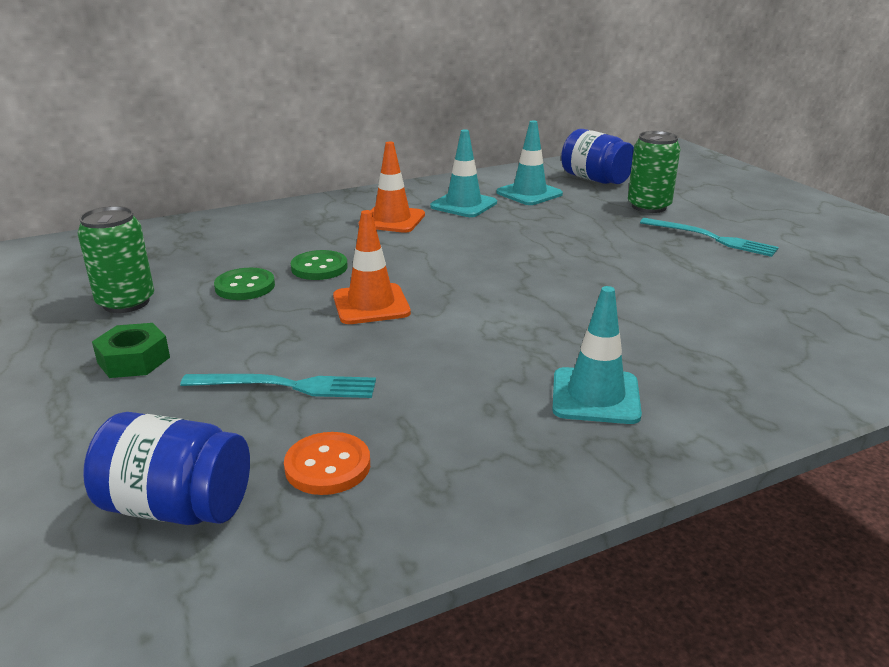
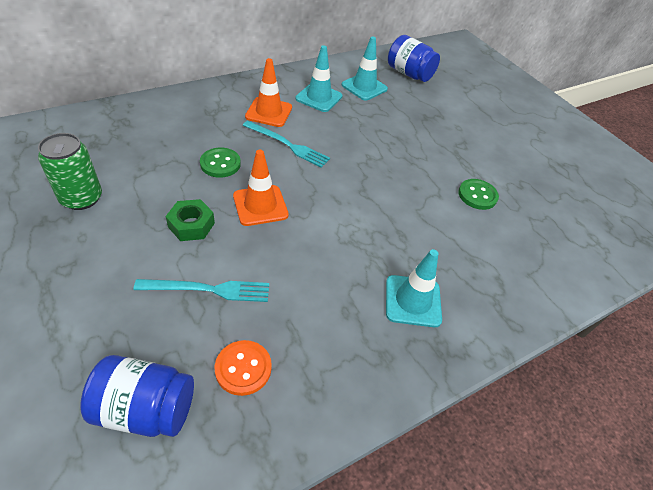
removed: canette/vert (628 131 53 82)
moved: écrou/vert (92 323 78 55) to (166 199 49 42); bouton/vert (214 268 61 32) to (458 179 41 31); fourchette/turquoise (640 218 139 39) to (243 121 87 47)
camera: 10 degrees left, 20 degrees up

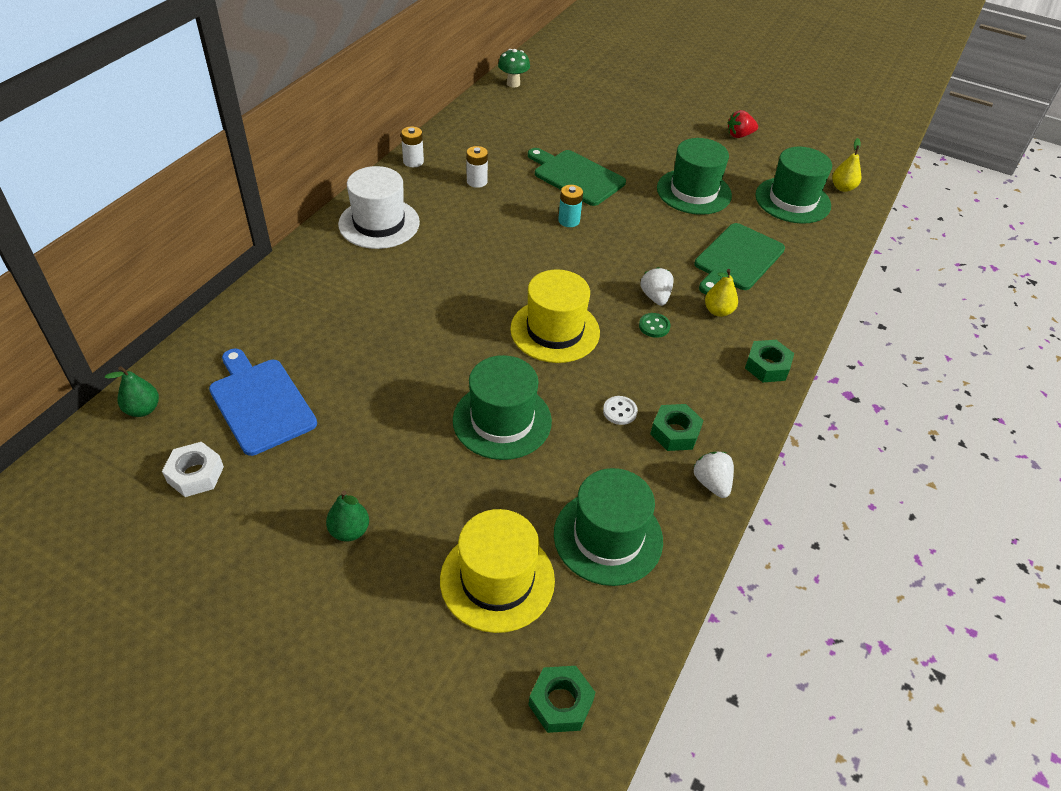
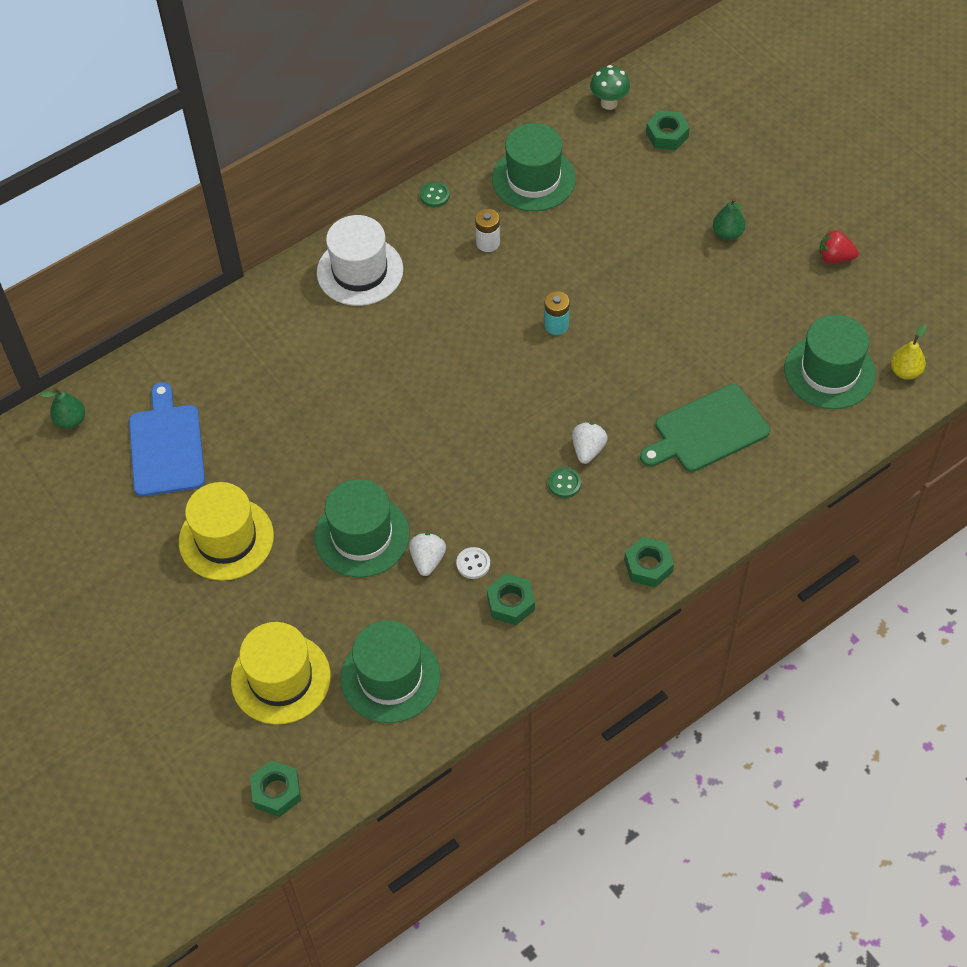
removed: écrou/blanc (162 442 62 55); planche à découper/vert (528 148 98 58); poire/jaune (705 269 33 48)
added: écrou/vert (646 110 44 40)
moved: poire/vert (326 491 43 51) to (713 198 33 42); chapeau/jaune (510 269 90 94) to (179 482 95 99); chapeau/vert (657 138 75 77) to (492 123 84 88); fraise/blanc (693 452 41 46) to (409 533 37 43)
replaced: pile/blanc (401 126 23 41) to bouton/vert (420 182 30 25)
camera: 30 degrees right, 10 degrees up

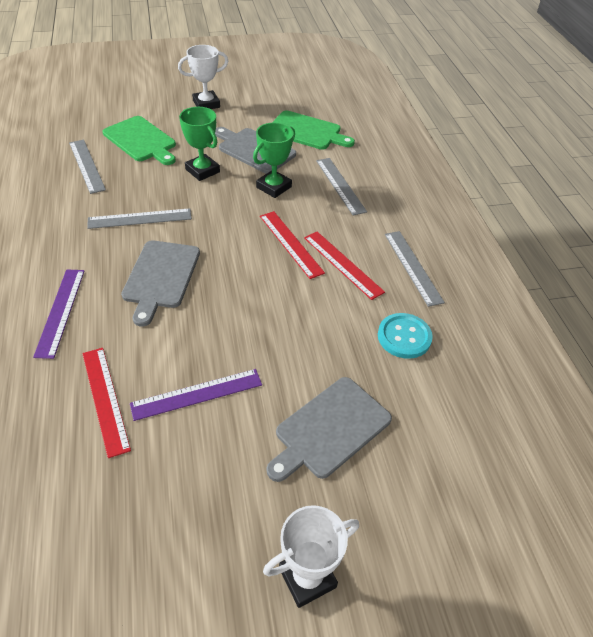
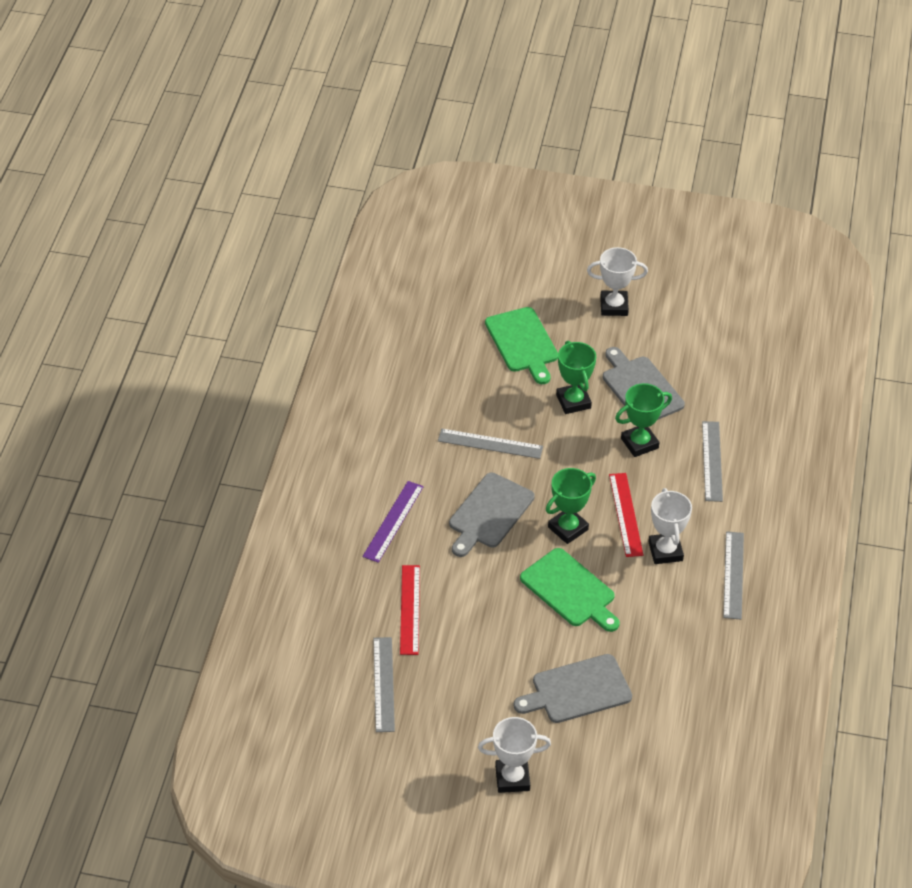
removed: règle/violet (130 369 132 52); bouton/turquoise (378 313 55 46)
added: trophée/vert (546 468 50 76)
moved: règle/gris (69 140 37 54) to (373 637 22 95); planche à découper/vert (272 110 83 40) to (520 548 100 84)
replaced: règle/rouge (304 232 81 68) to trophée/blanc (648 488 44 76)
camera: 25 degrees right, 0 degrees up

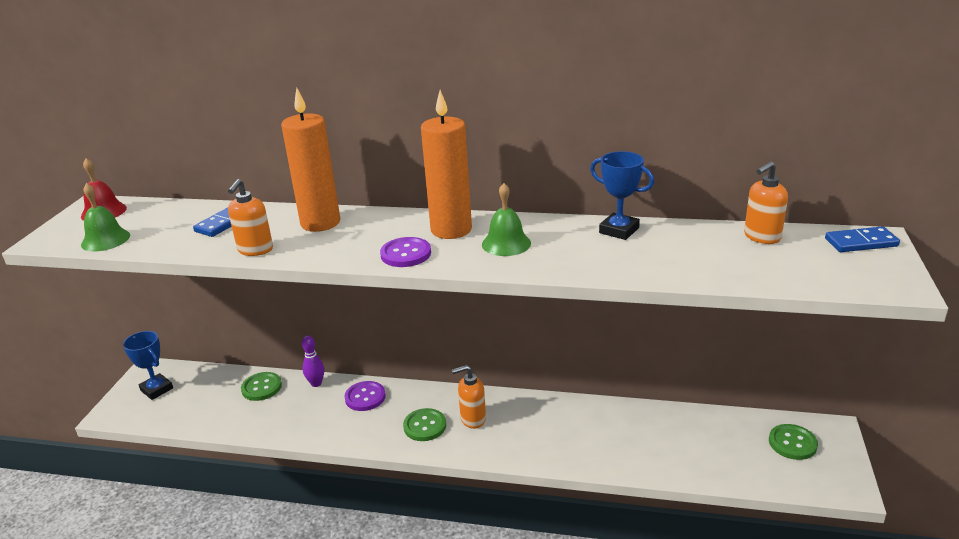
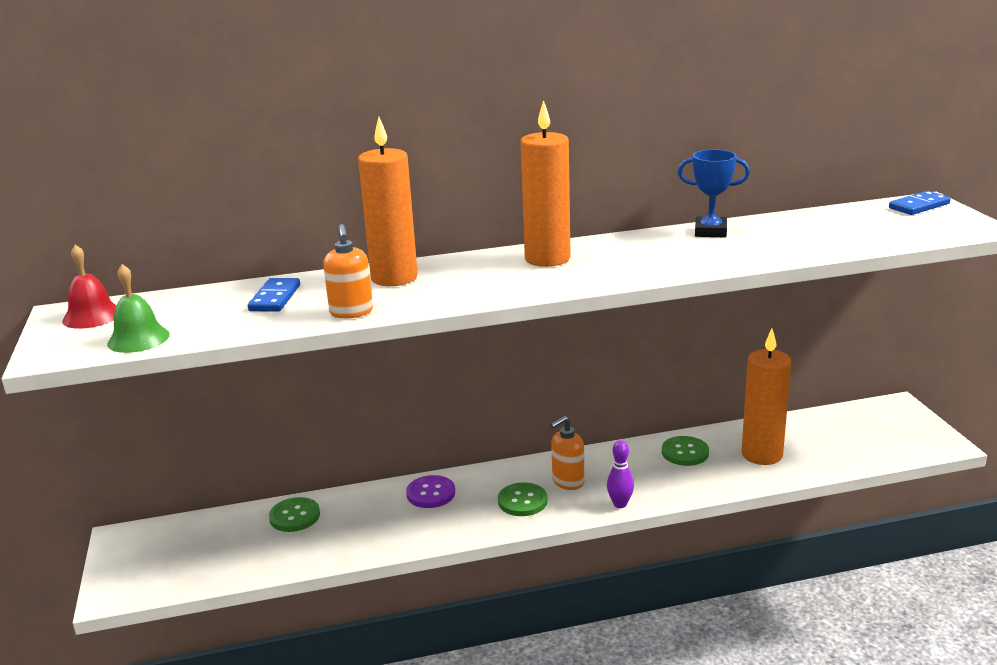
removed: trophée/bleu (123 331 50 69); bouton/violet (380 237 51 30); cloche/vert (482 183 49 73); distributeur de savon/orange (744 161 44 83)
added: bougie/orange (741 329 50 136)
moved: quille/violet (302 336 22 51) to (607 440 27 68); bouton/vert (769 424 49 36) to (662 436 47 30)
camera: 25 degrees left, 5 degrees down

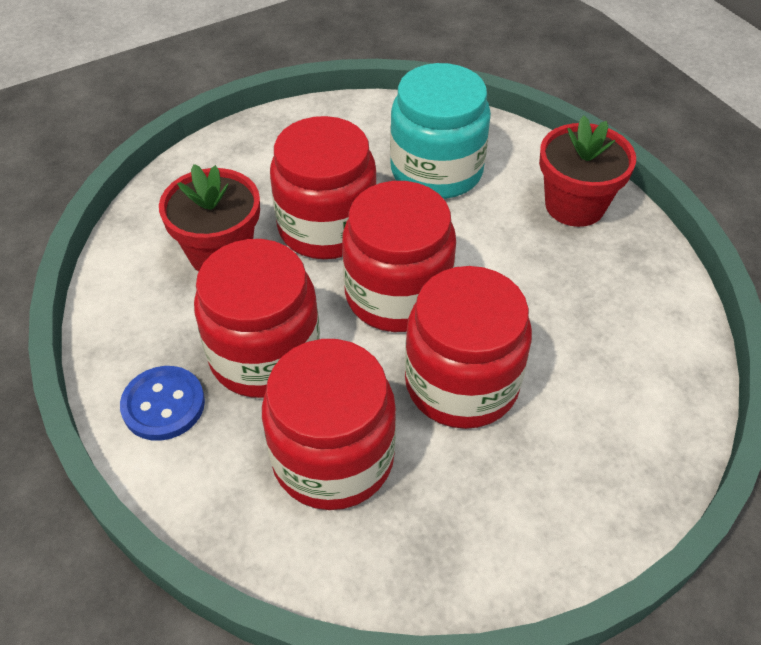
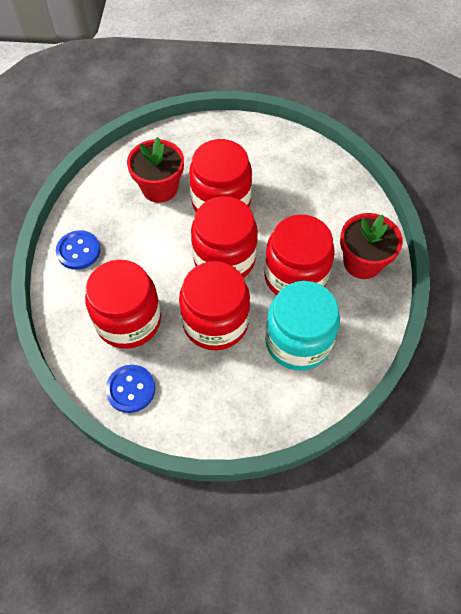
added: bouton/bleu (105 365 50 48)
moved: bocal/rouge (194 239 126 159) to (264 215 71 81); bocal/turquoise (390 63 101 136) to (265 281 75 90)
camera: 35 degrees right, 10 degrees up

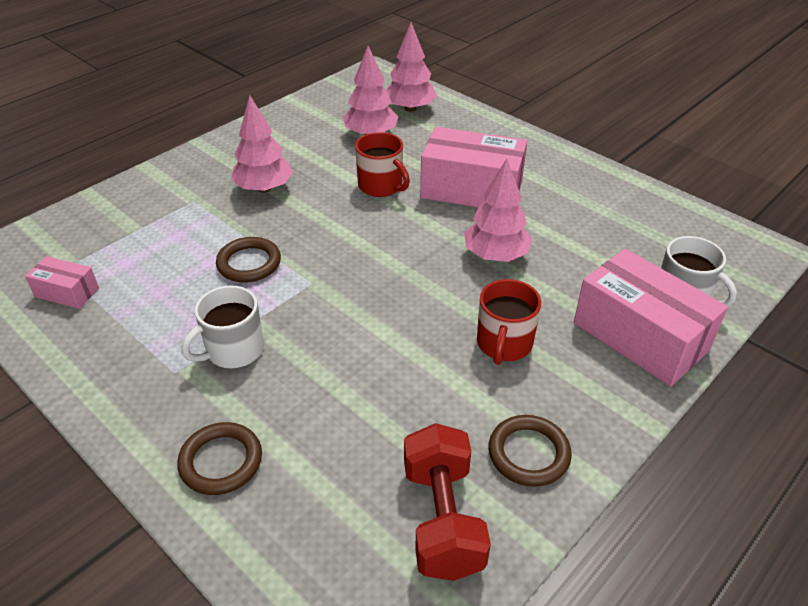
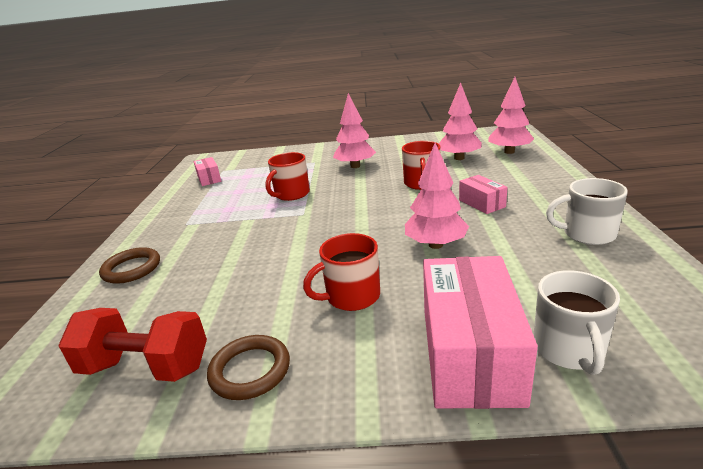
moved: tasse/blanc (182 285 82 83) to (546 178 82 67)
replaced: anneau/marron (216 237 65 46) to tasse/rouge (266 152 44 49)
turned: haltère/rouge (404 423 87 158) = (58 308 149 74) 60 degrees clockwise
resized: boîte/rose (420 127 107 81) = (459 175 49 39) x0.49
camera: 50 degrees right, 15 degrees down

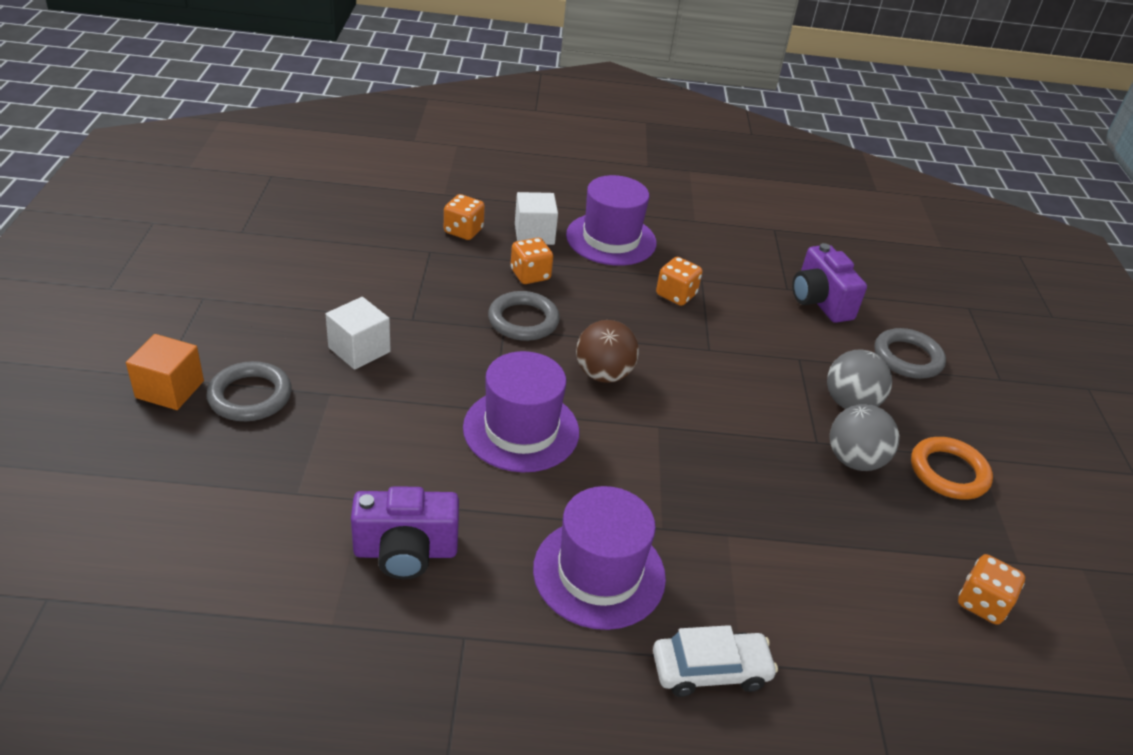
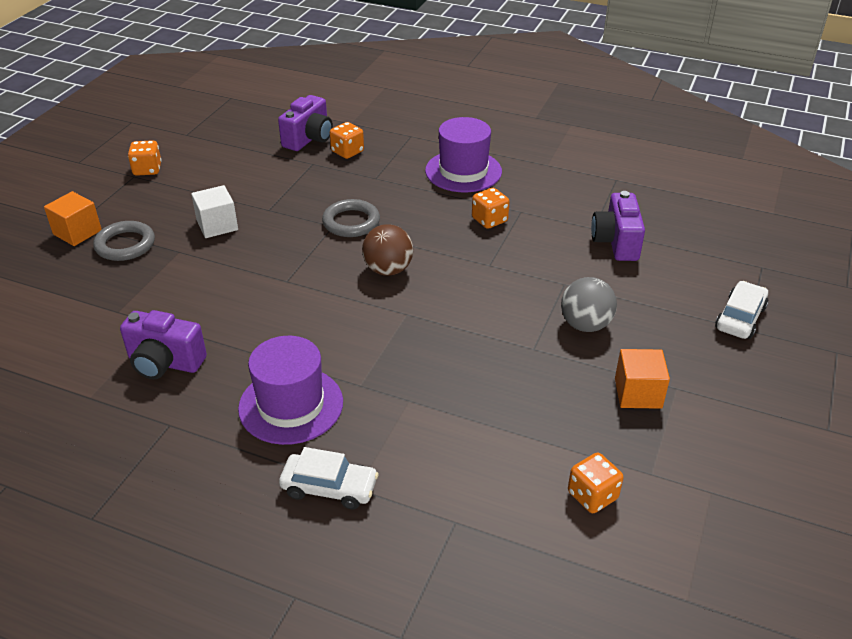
removed: chapeau/violet (463 351 116 121); cube/blanc (515 192 43 53); balle/gris (830 404 70 67); anneau/gris (875 328 71 51)
added: appareil photo/violet (278 95 55 56); voiture/blanc (715 281 53 58)
moved: dé/orange (510 238 43 46) to (128 140 34 36)
replaced: anneau/orange (911 437 82 63) to cube/orange (615 349 55 60)
camera: 25 degrees right, 0 degrees up

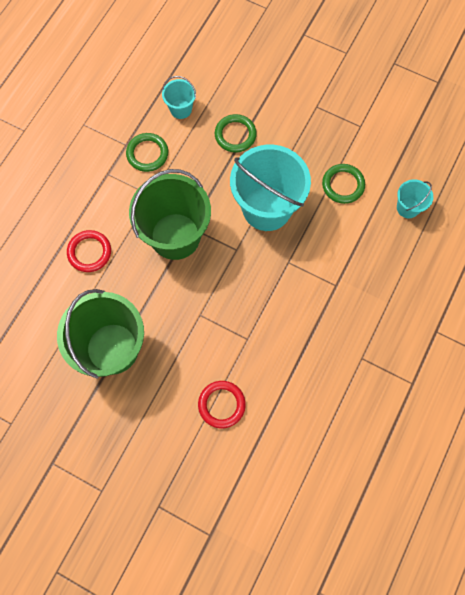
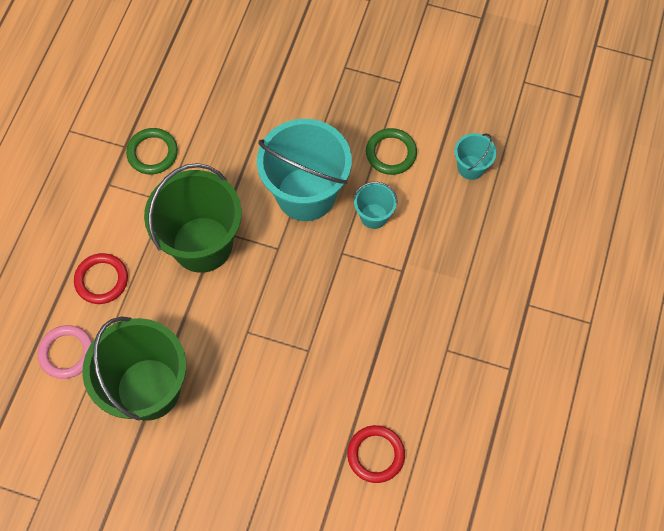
removed: anneau/vert (215 114 42 39)
added: anneau/rose (38 325 54 54)
moved: seau/turquoise (162 76 34 43) to (353 182 45 47); anneau/rouge (198 381 48 47) to (347 425 58 58)
camera: 10 degrees left, 5 degrees down

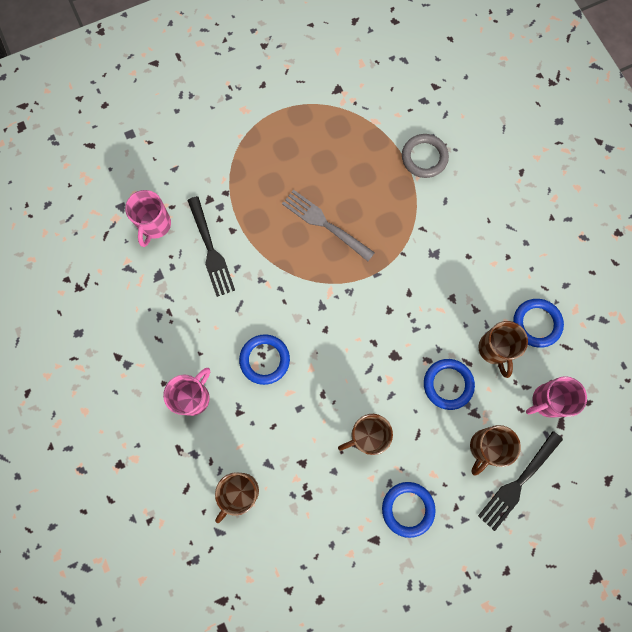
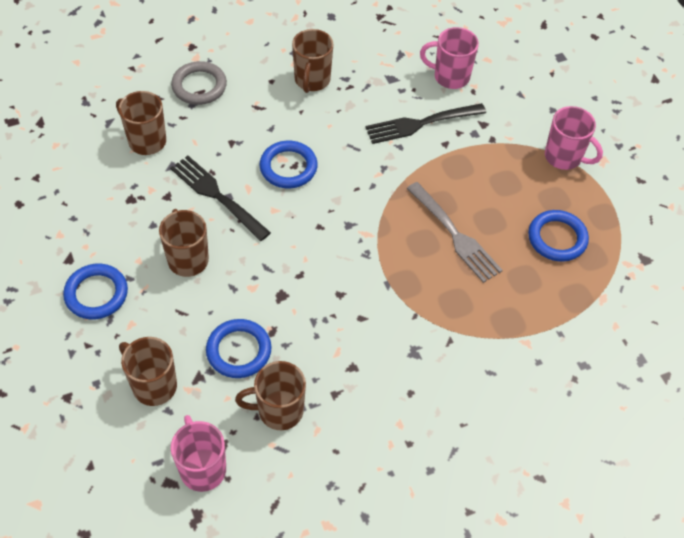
added: tasse/marron (292 29 42 64)
moved: tasse/rose (163 368 47 48) to (545 106 58 64); anneau/gris (402 134 47 44) to (171 61 56 44); fourchette/noir (478 431 85 100) to (170 156 101 85); anneau/bleu (513 299 51 49) to (528 210 61 52)
turned: fourchette/gris (282 190 93 71) = (407 182 96 101) 105 degrees clockwise
camera: 90 degrees right, 20 degrees down

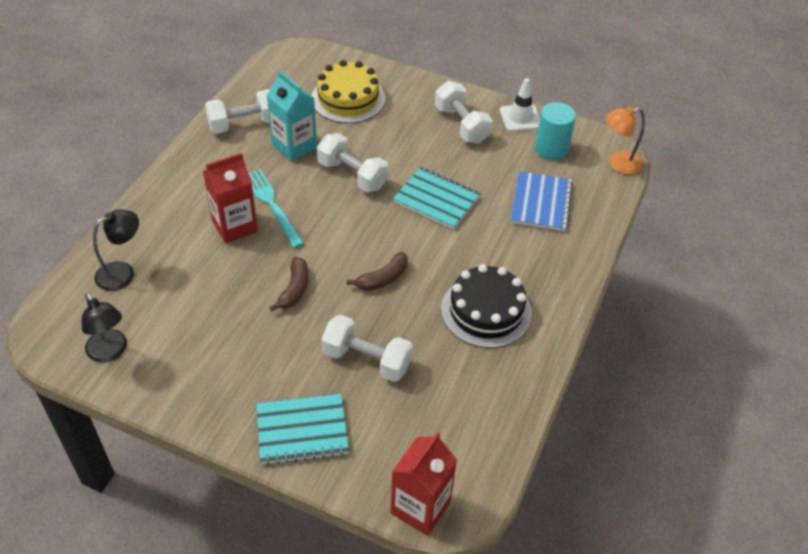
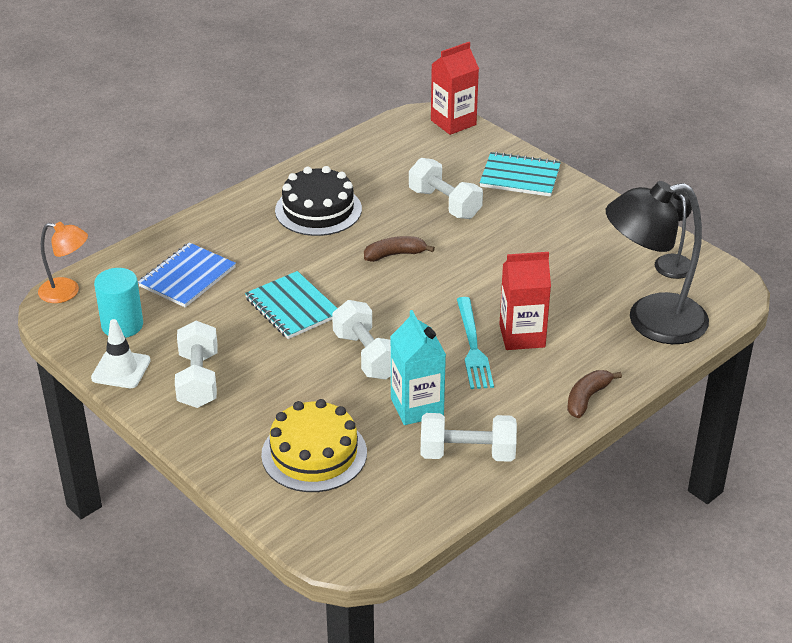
moved: banane/marron (269 257 40 54) to (567 370 55 48)
resized: lampe/noir (93 209 46 82) = (606 181 103 163) x1.91
camera: 155 degrees left, 10 degrees down

